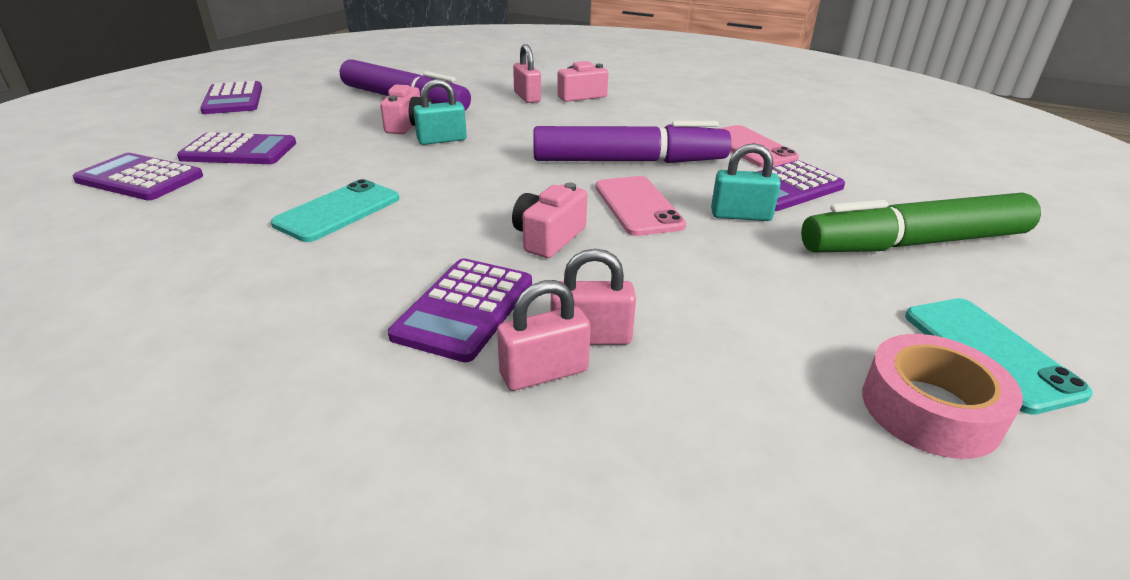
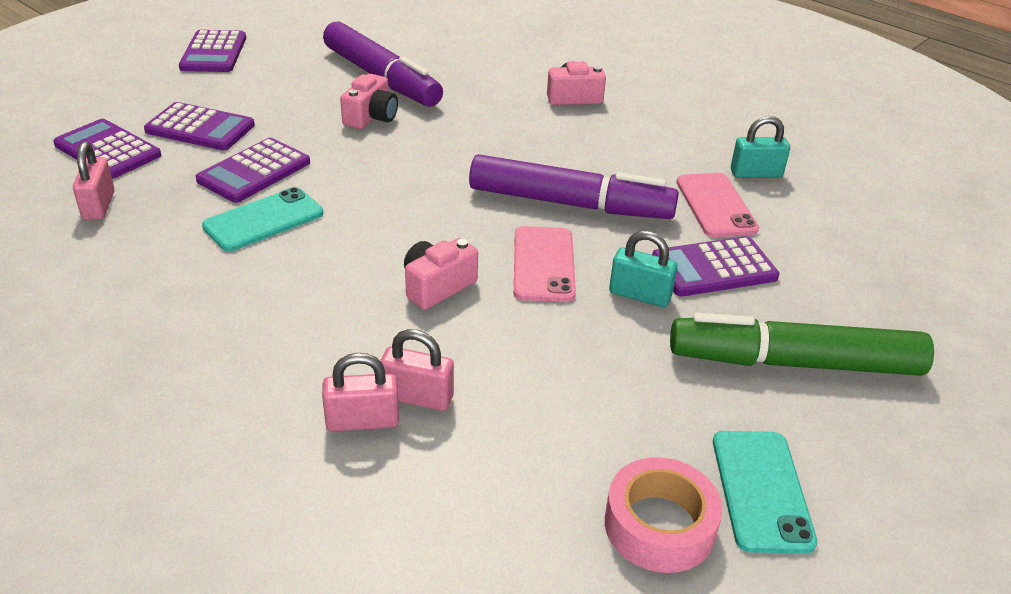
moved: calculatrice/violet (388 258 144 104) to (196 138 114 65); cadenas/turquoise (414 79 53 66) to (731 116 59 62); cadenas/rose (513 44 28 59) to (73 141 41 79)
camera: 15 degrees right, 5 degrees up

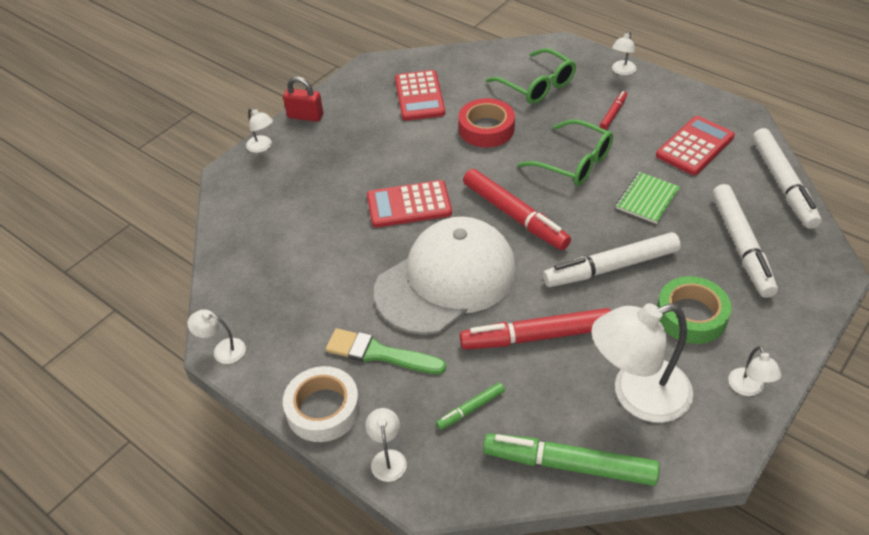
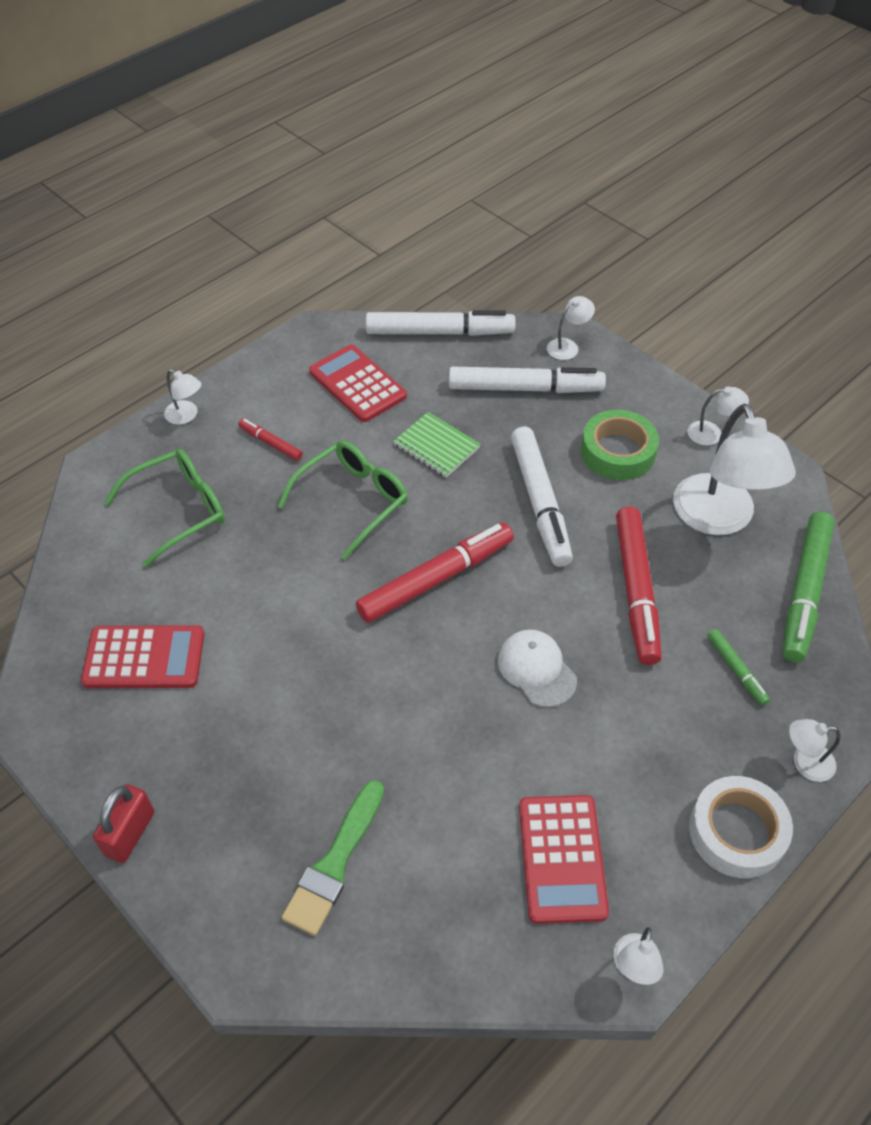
removed: ruban adhésif/rouge (458 98 57 49)
moved: lampe/blanc (246 108 27 45) to (547 296 48 64); pinceau/vert (326 328 120 46) to (281 780 103 156); calculatrice/rouge (367 180 85 48) to (519 795 90 129)
resized: casquette/blanc (374 217 142 118) = (498 629 79 79) x0.45
camera: 85 degrees left, 5 degrees up

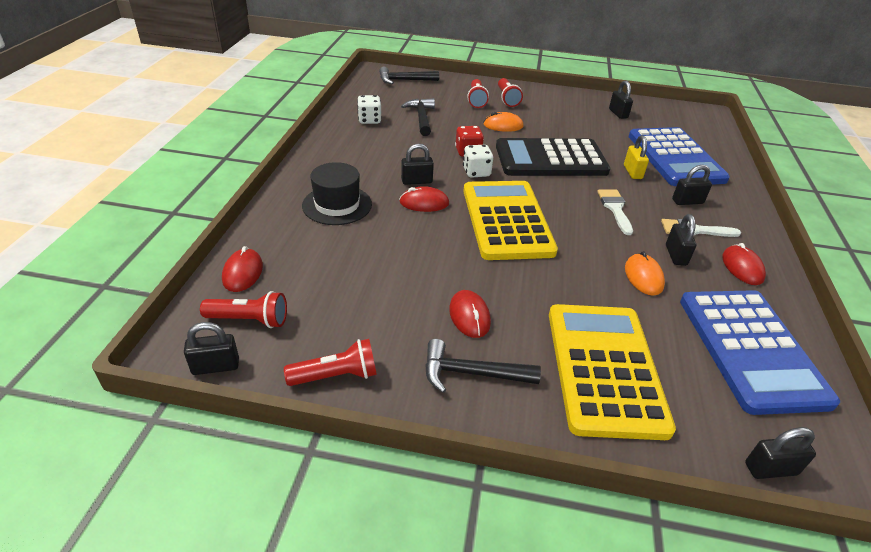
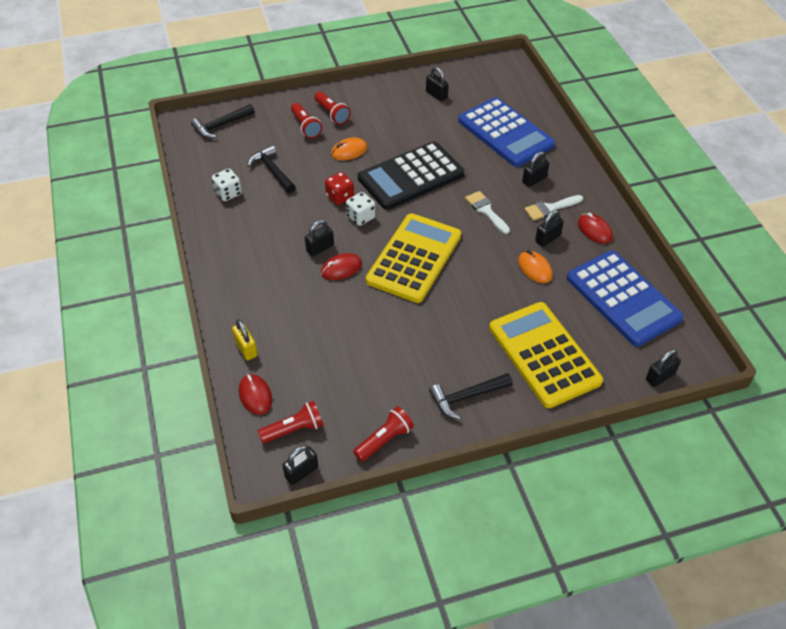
removed: chapeau/noir (302 162 70 63); souris/rouge (449 290 42 48)
moved: cadenas/jaune (624 135 25 44) to (232 319 26 41)
turned: calculatrice/jaune (463 181 95 79) = (366 213 95 90) 60 degrees clockwise; cadenas/noir (666 214 30 52) = (535 210 29 37) 75 degrees clockwise
camera: 25 degrees left, 10 degrees up

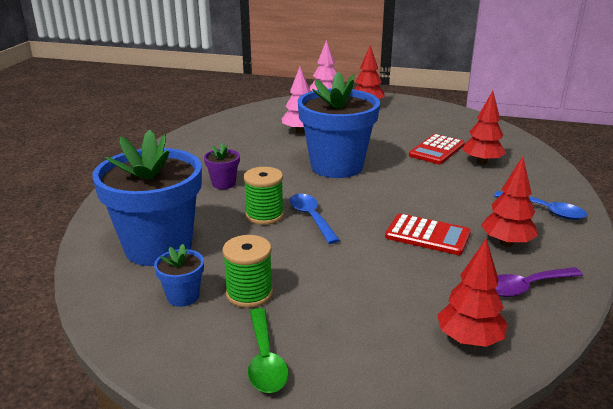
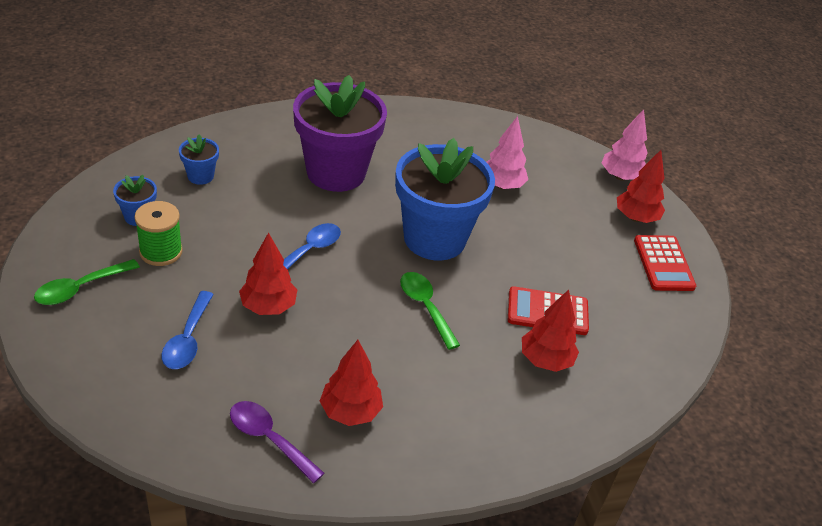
removed: bobine/vert (243 167 41 58)
added: cuillère/vert (400 272 60 78)
moved: calculatrice/rouge (385 213 86 42) to (634 235 62 56); arbre/rouge (437 239 70 108) to (239 232 58 83); cuillère/bleu (494 191 93 29) to (161 291 53 78)
resized: pot de fleurs/bleu (92 130 110 136) = (179 134 40 51) x0.42; pot de fleurs/violet (204 143 36 46) = (293 75 94 117) x2.36
camera: 55 degrees right, 15 degrees up

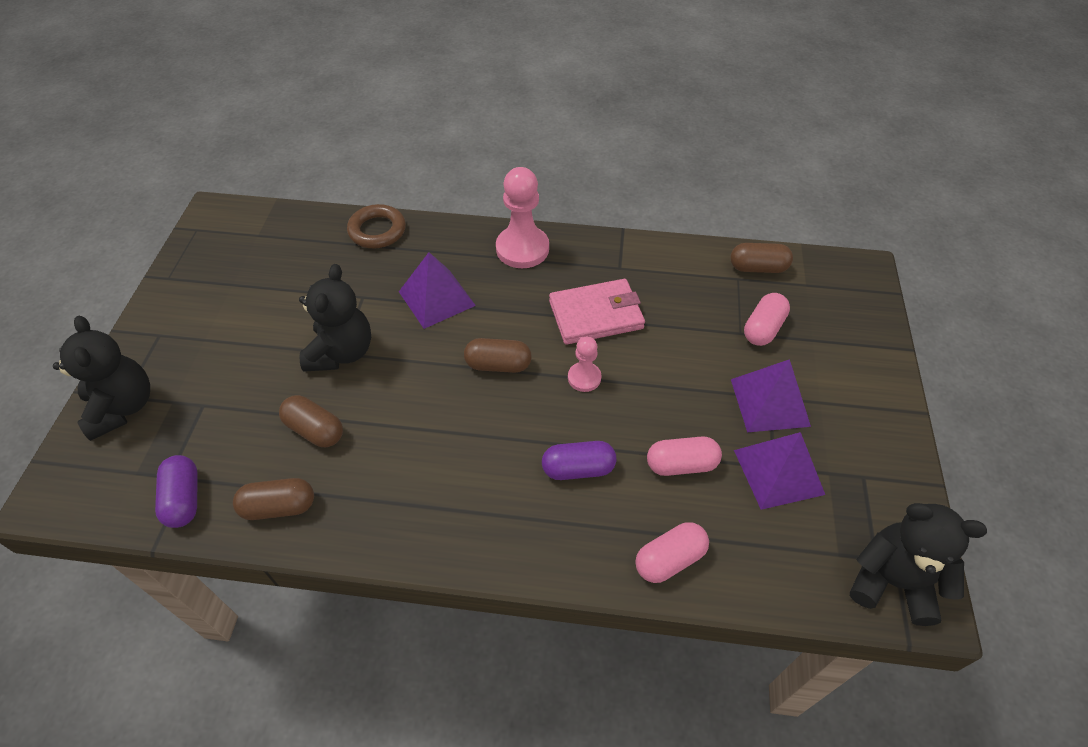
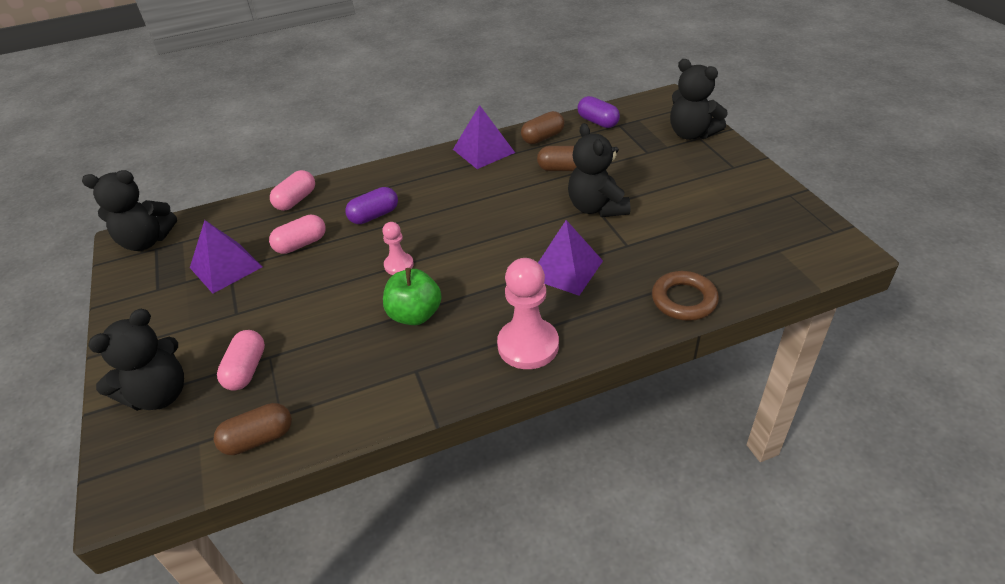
removed: gélule/marron (464 338 68 35)
added: ours en peluche/noir (88 309 96 102)
moved: pyramide/violet (731 359 80 73) to (453 105 62 64)
replaced: portefeuille/rose (549 279 96 66) to pomme/vert (383 268 59 57)
camera: 155 degrees right, 10 degrees down

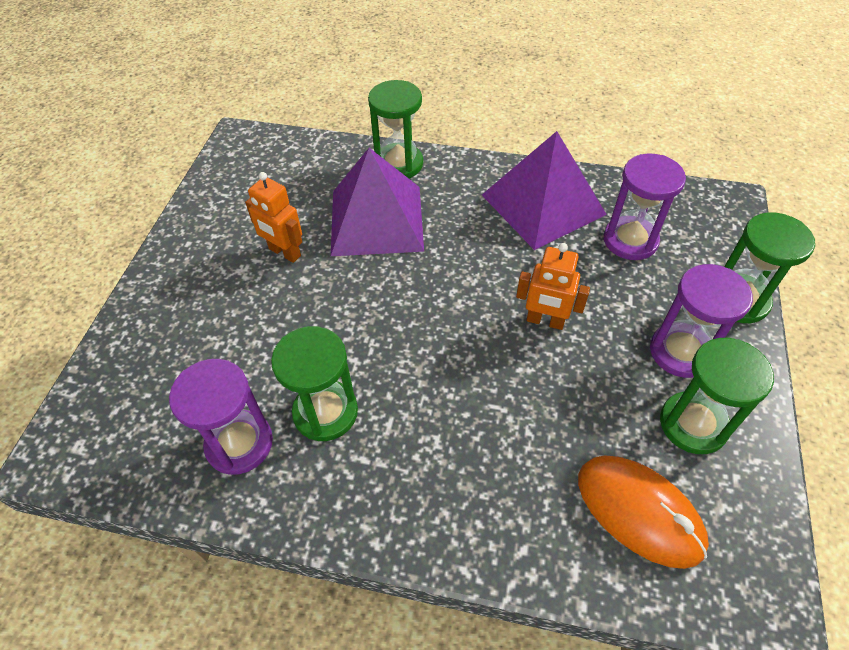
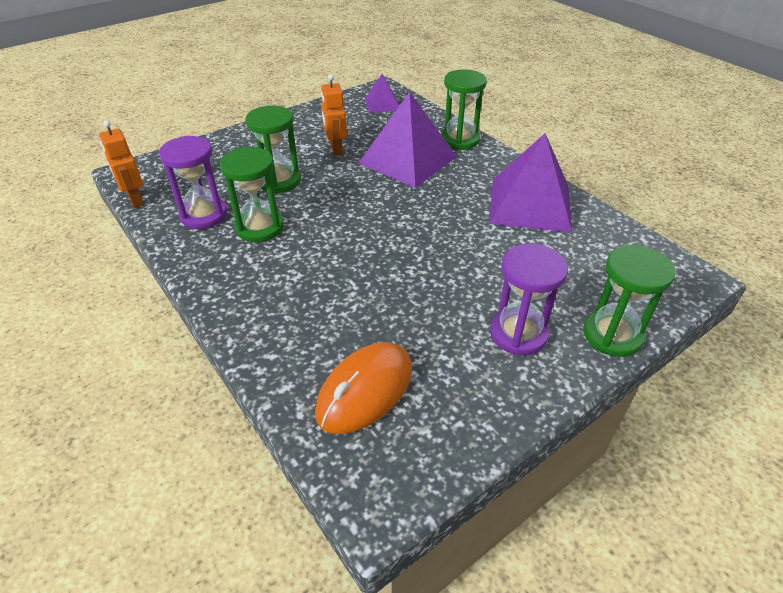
removed: sablier/violet (604 153 82 107)
added: pyramide/violet (365 74 34 39)
moved: robot/orange (516 243 74 87) to (99 120 45 88); sablier/vert (660 338 114 116) to (245 106 56 87)
turned: souris/orange (578 455 131 114) = (315 342 97 92) 45 degrees clockwise
camera: 40 degrees right, 10 degrees down

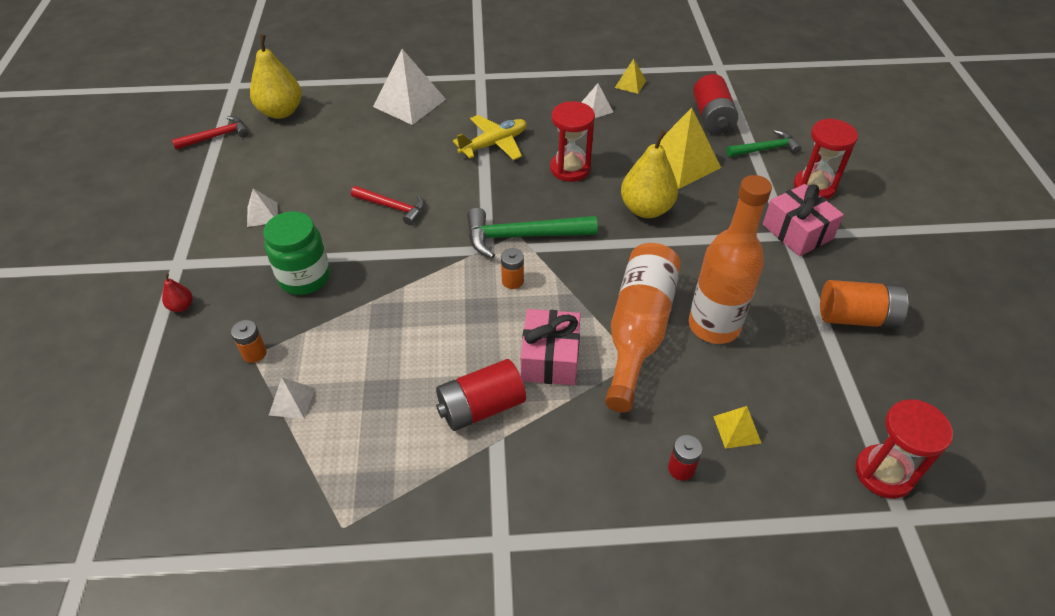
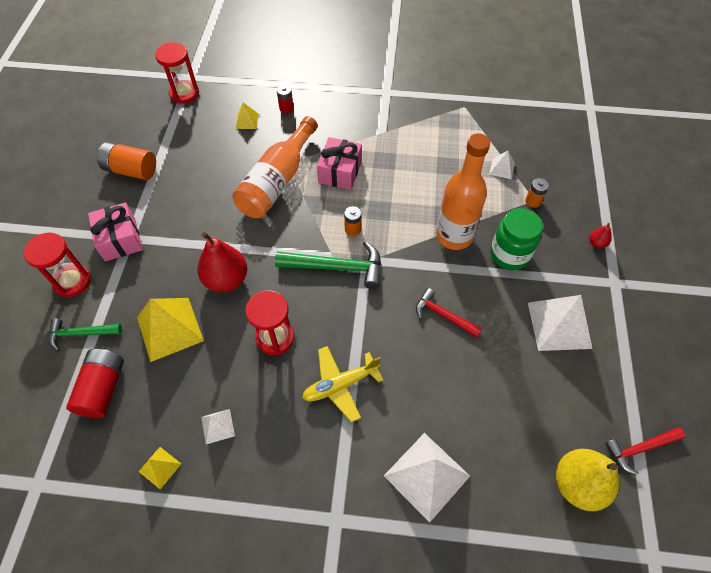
removed: pile/rouge (436 359 90 72)
moved: bouteille/orange (689 175 83 169) to (436 133 54 117)
recoloured: poire/jaune (621 130 57 88) to poire/rouge (198 232 49 60)
resized: pyramide/blanc (247 189 31 38) = (528 295 65 56) x2.03
camera: 170 degrees left, 10 degrees up

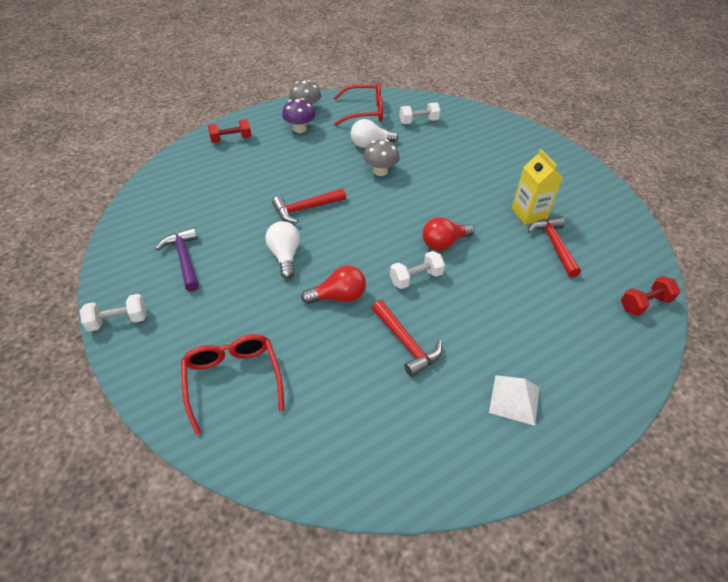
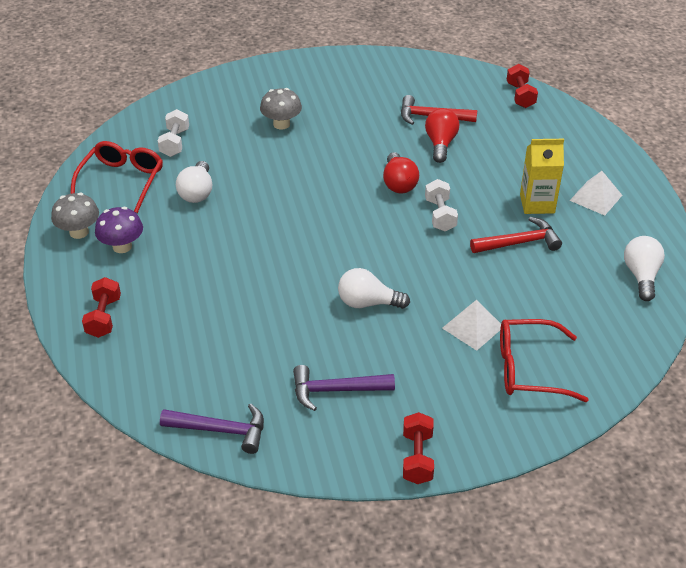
removed: marteau/rouge (272 188 74 35)
added: marteau/violet (160 403 104 51); pyramide/blanc (442 300 59 51); ampoule/blanc (624 236 41 65)
moved: ampoule/rouge (301 265 65 39) to (425 108 34 55); champignon/gris (363 139 37 37) to (260 88 42 41); brique de lait/jaune (511 149 52 76) to (520 139 44 75)
recoloured: haltère/blanc (80 294 67 38) to haltère/rouge (403 412 31 72)
camera: 70 degrees left, 5 degrees down

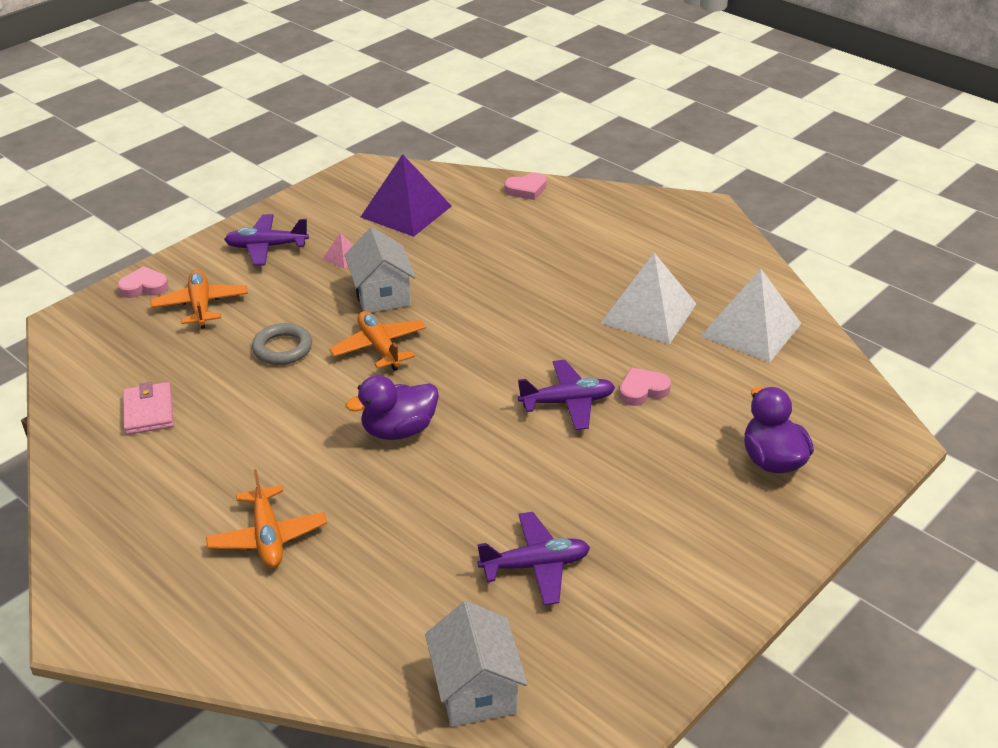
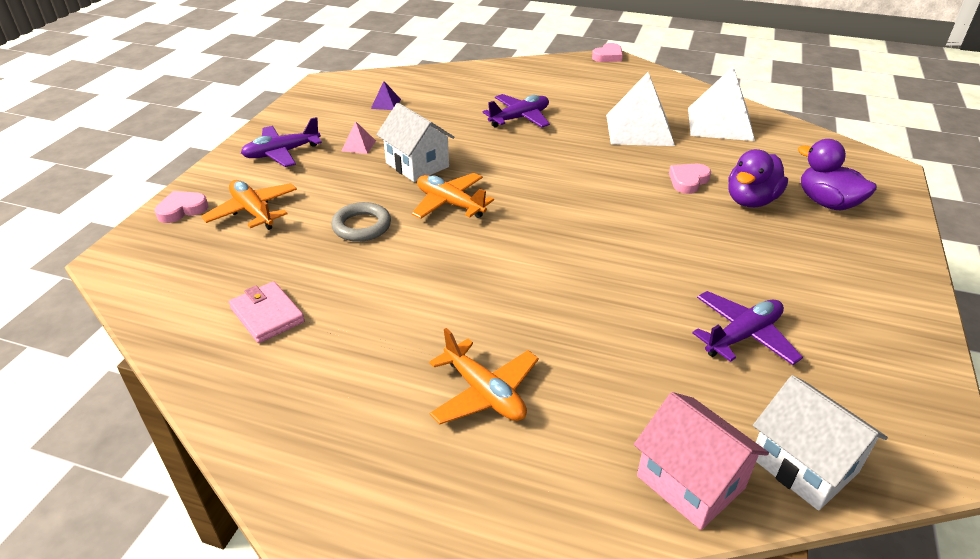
added: maison/rose (634 392 135 138)
moved: canard/violet (346 375 93 65) to (728 149 60 58); cœur/rose (504 173 43 27) to (592 43 31 19); avion/violet (518 360 97 70) to (483 94 67 34)
resized: pyramide/violet (361 154 91 83) = (371 81 30 29) x0.43
camera: 25 degrees left, 0 degrees up

